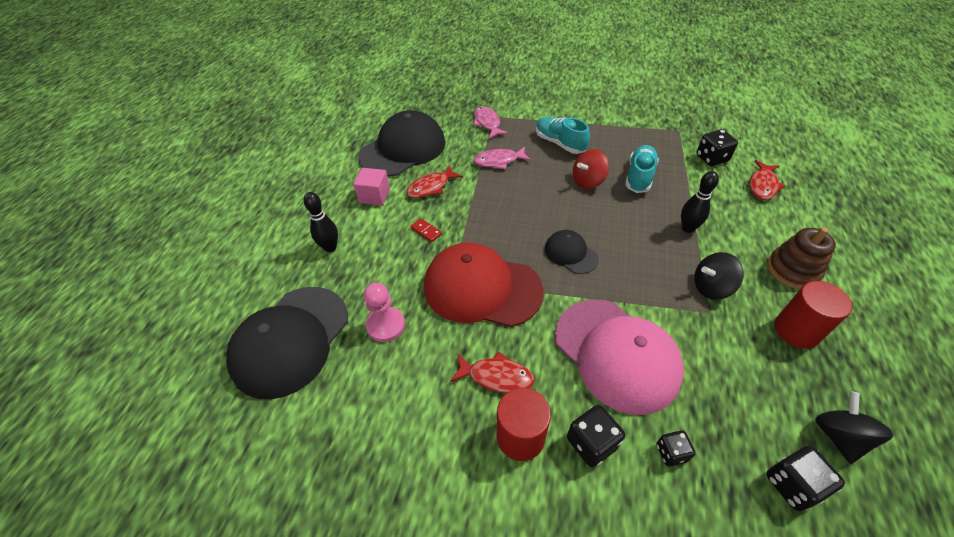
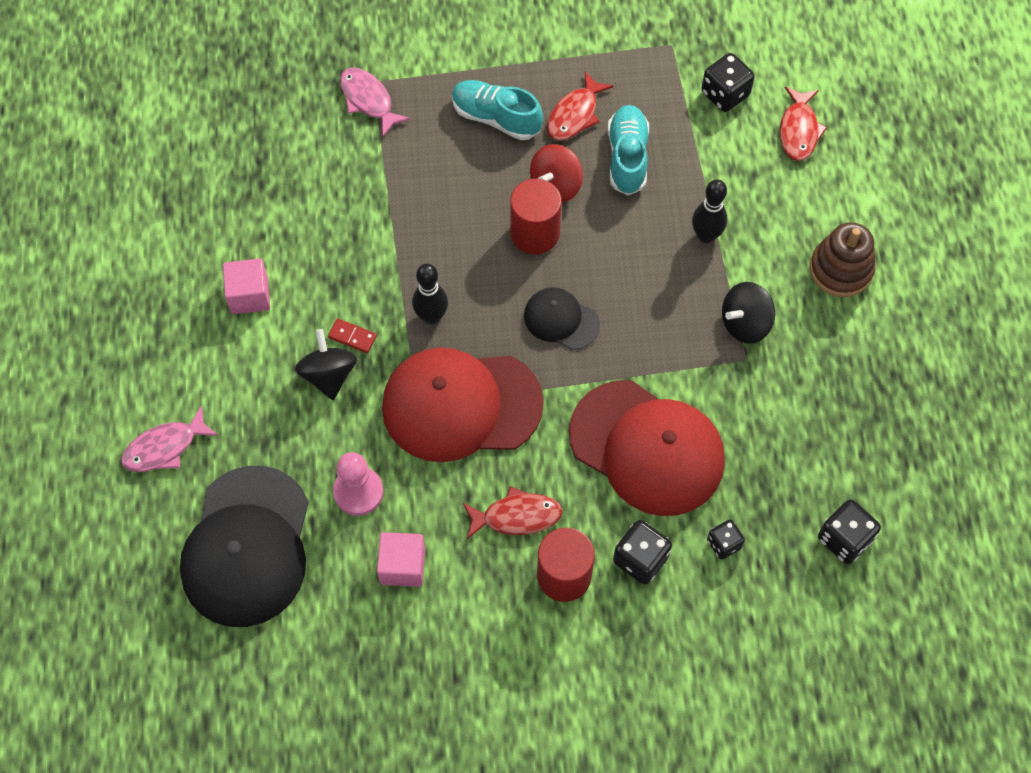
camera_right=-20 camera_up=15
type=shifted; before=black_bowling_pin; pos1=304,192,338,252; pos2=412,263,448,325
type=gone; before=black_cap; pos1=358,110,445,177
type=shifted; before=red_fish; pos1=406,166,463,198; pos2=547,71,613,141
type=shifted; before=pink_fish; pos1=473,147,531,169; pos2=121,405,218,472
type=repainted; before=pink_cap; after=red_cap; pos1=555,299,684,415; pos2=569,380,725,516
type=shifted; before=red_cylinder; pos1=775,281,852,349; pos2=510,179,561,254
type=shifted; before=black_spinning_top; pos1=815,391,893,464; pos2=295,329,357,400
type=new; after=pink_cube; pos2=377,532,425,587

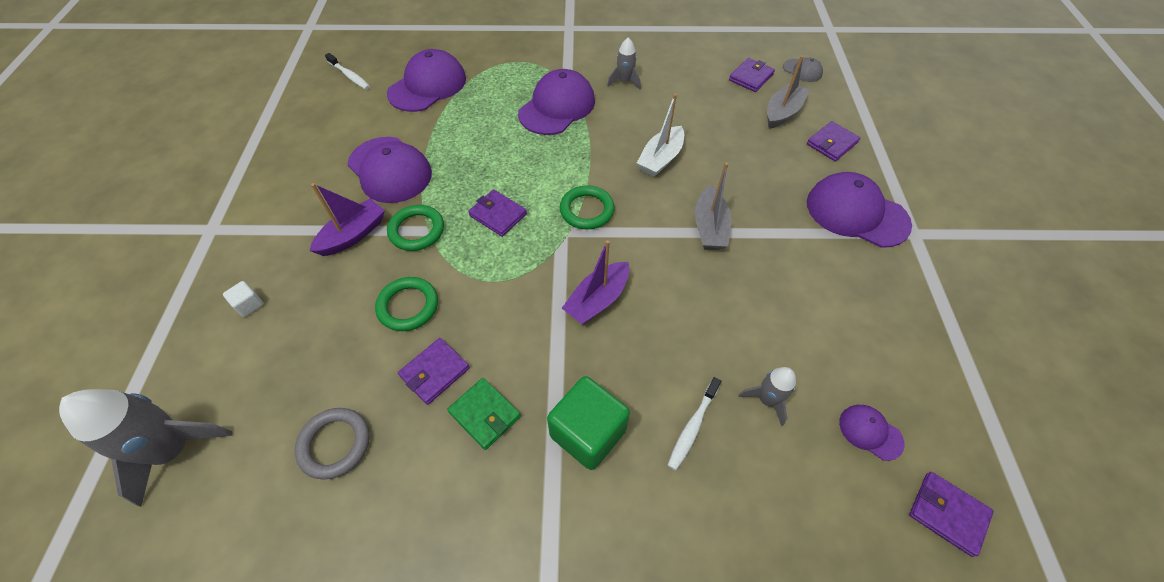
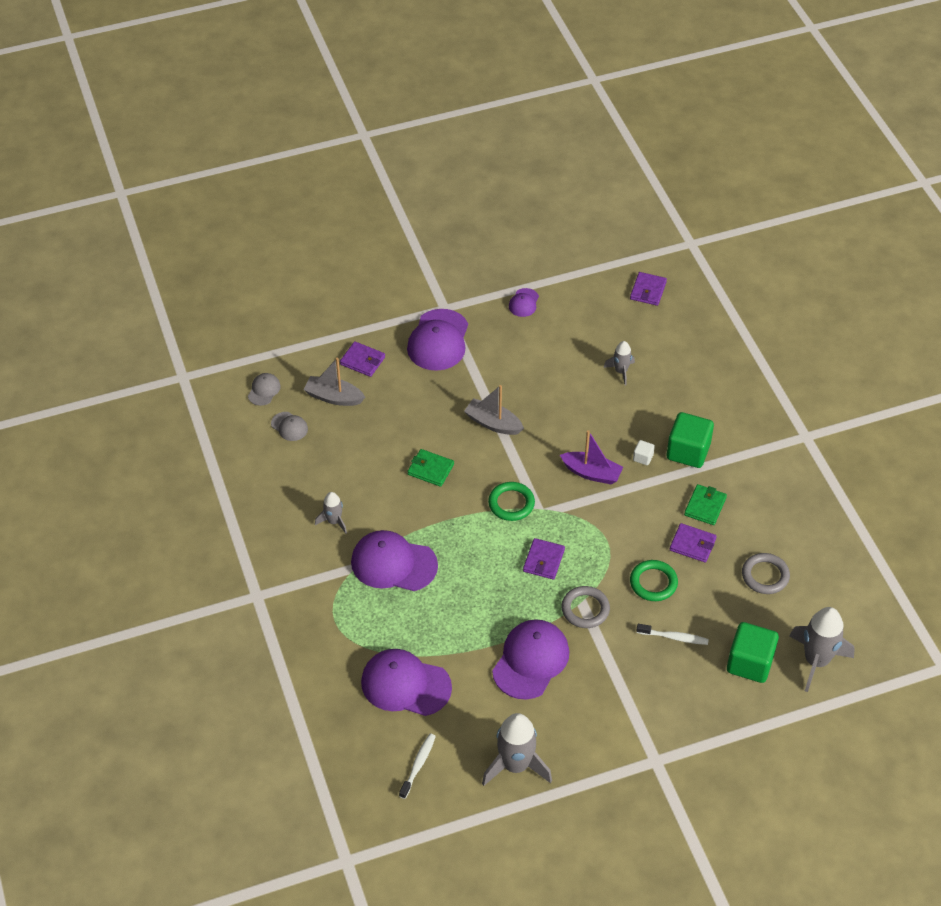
camera_right=-110 camera_up=-5
type=shifted; before=white_cube; pos1=223,281,264,317; pos2=633,440,655,465
type=gone; before=purple_boat; pos1=309,183,385,256
type=repainted; before=green_ring; after=grey_ring; pos1=387,205,444,251; pos2=561,586,610,628
type=swapped; before=white_boat; after=green_wallet; pos1=637,94,684,177; pos2=407,449,454,487
type=shifted; before=white_toothbrush; pos1=667,377,721,471; pos2=636,624,709,645
type=rotated; before=grey_boat; pos1=695,162,731,250; pos2=464,385,524,435; turn=-135
type=swapped; before=purple_wallet; after=grey_cap; pos1=729,58,775,92; pos2=271,412,308,441
type=shifted; before=purple_cap; pos1=839,405,905,461; pos2=509,288,539,317
type=new; after=grey_rocket; pos2=482,713,552,786
type=new; after=green_cube; pos2=727,622,779,683

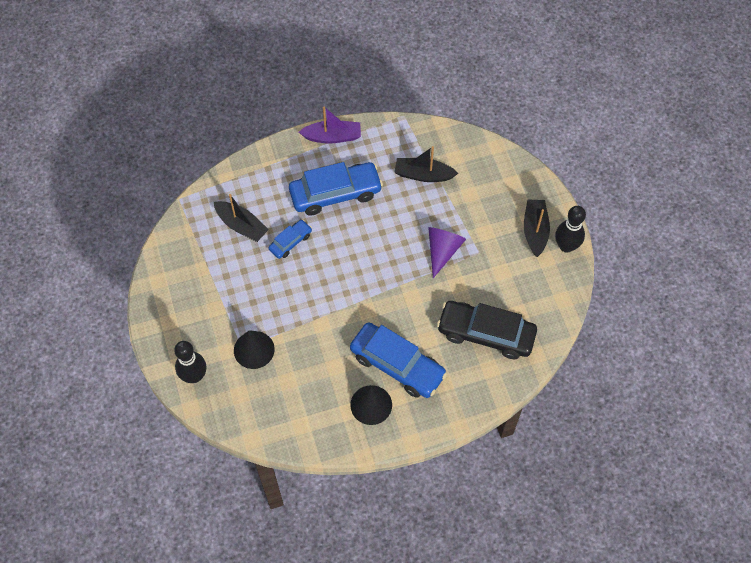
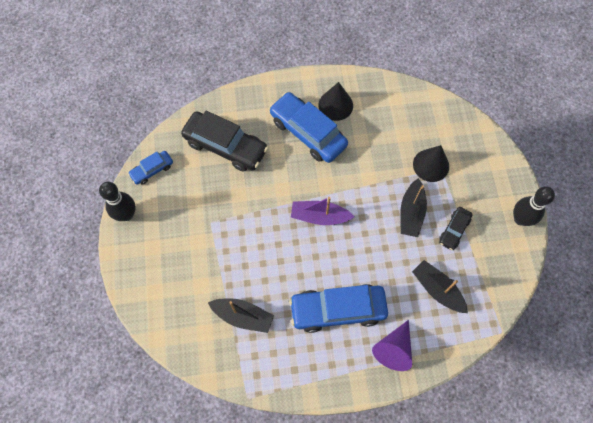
camera_right=-170 camera_up=5
type=shifted; before=black_bowling_pin; pos1=174,341,206,383; pos2=513,186,555,226
type=shifted; before=blue_car; pos1=269,219,312,259; pos2=128,151,173,185
type=shifted; before=purple_boat; pos1=299,106,361,143; pos2=291,197,355,225
type=shifted; before=purple_cone; pos1=428,227,466,278; pos2=372,320,412,371
type=shifted; before=black_boat; pos1=524,199,550,257; pos2=400,178,427,237
type=new; after=black_car; pos2=439,207,472,250

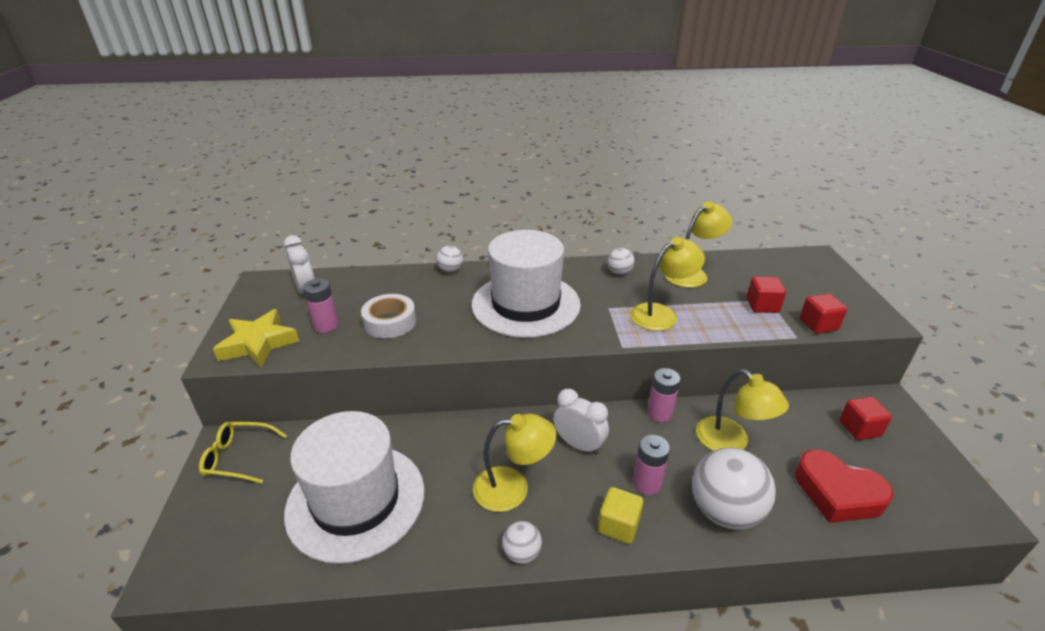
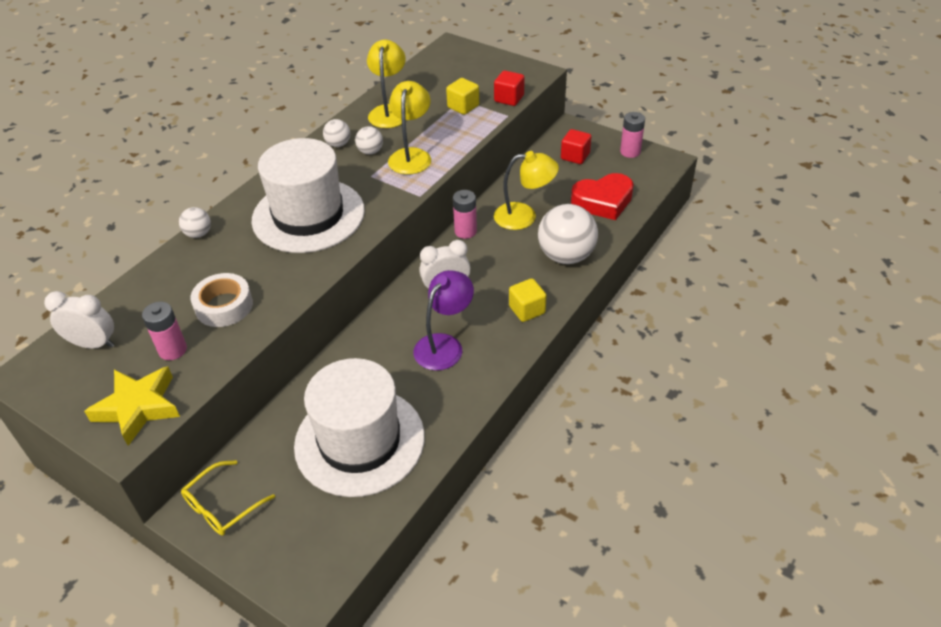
camera_right=-50 camera_up=10
type=repainted; before=yellow_lamp; after=purple_lamp; pos1=473,413,557,512; pos2=413,270,474,371
type=shifted; before=white_ball; pos1=502,521,542,564; pos2=355,126,383,155
type=shifted; before=pink_battery; pos1=633,435,670,495; pos2=620,112,645,158
type=repainted; before=red_cube; after=yellow_cube; pos1=747,276,786,313; pos2=446,78,479,115

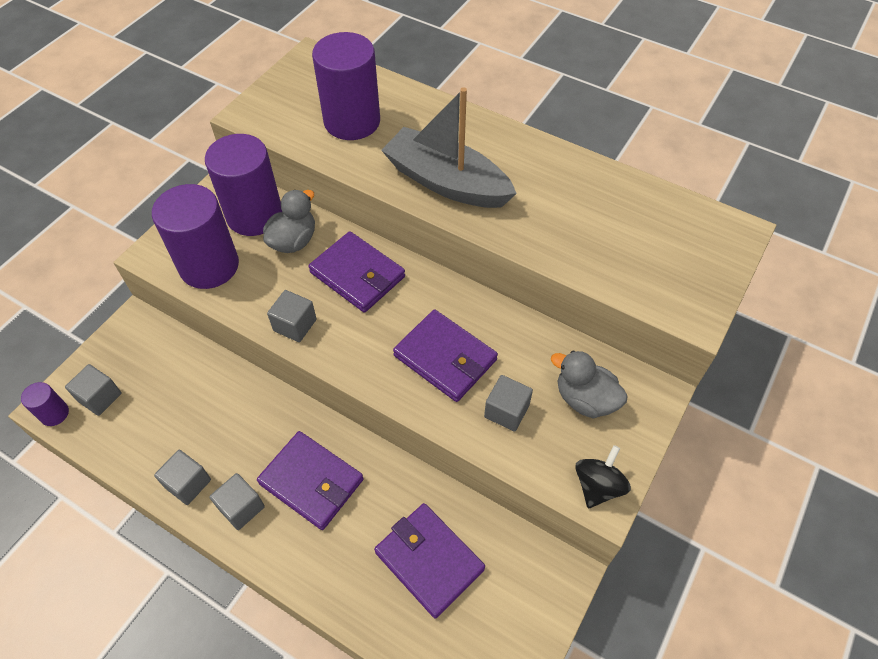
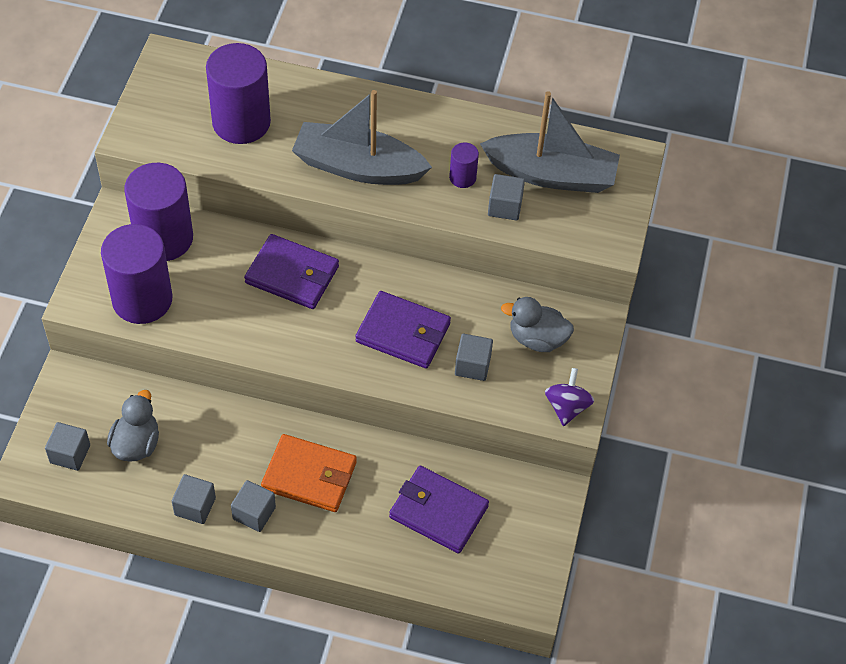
camera_right=-20 camera_up=0
type=shifted; before=purple_cylinder; pos1=21,382,69,426; pos2=449,142,479,188
type=repainted; before=purple_wallet; after=orange_wallet; pos1=257,431,364,530; pos2=261,434,357,512
type=shifted; before=grey_duck; pos1=263,190,315,253; pos2=107,390,159,462
type=shifted; before=grey_cube; pos1=267,290,317,342; pos2=488,174,525,221
type=repainted; before=black_spinning_top; after=purple_spinning_top; pos1=575,445,631,508; pos2=545,368,594,426
type=new; after=grey_boat; pos2=480,91,620,193

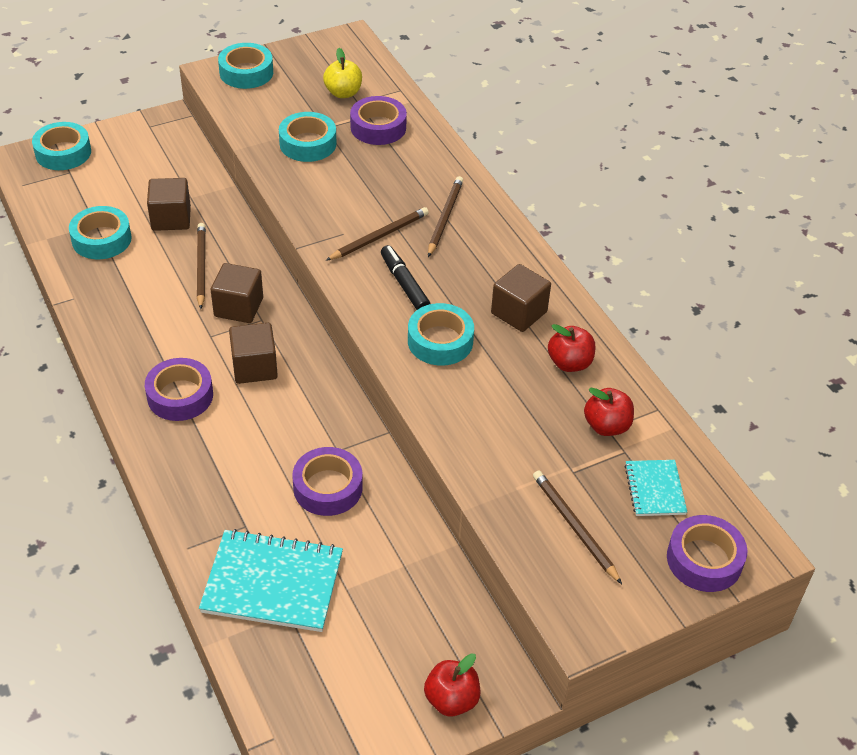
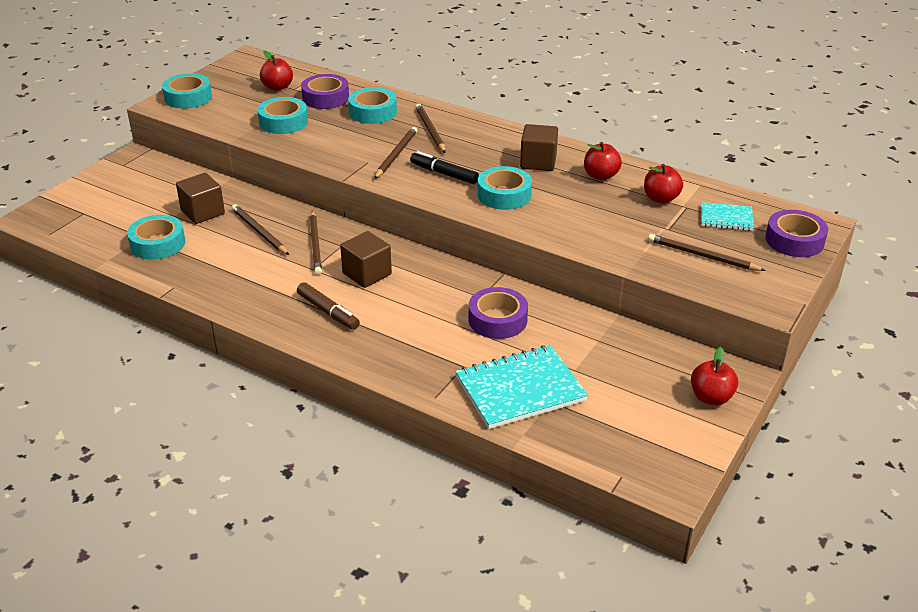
camera_right=-30 camera_up=-10
type=shifted; before=turquoise_tape; pos1=32,122,91,170; pos2=348,87,397,124
type=swapped; before=purple_tape; after=brown_marker; pos1=145,358,213,421; pos2=297,282,360,330
type=swapped; before=brown_cube; after=brown_pencil; pos1=211,263,263,323; pos2=310,210,322,275
type=repainted; before=yellow_apple; after=red_apple; pos1=323,48,362,98; pos2=260,51,293,91
type=rotated; before=turquoise_notebook; pos1=624,460,687,516; pos2=701,202,754,231; turn=-45

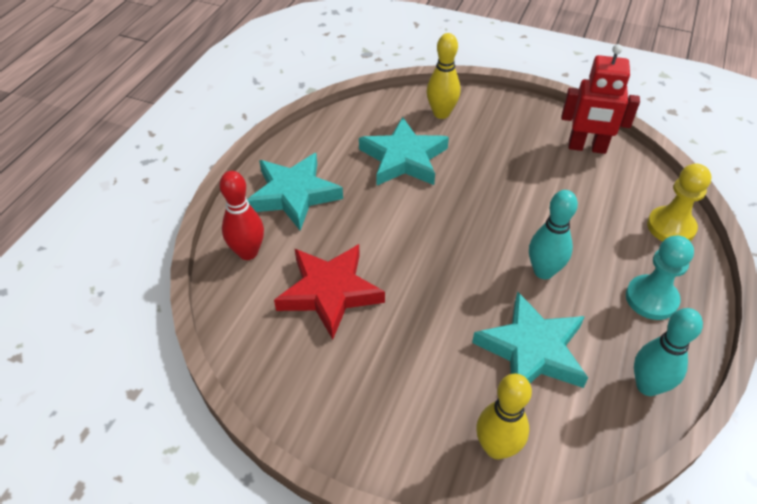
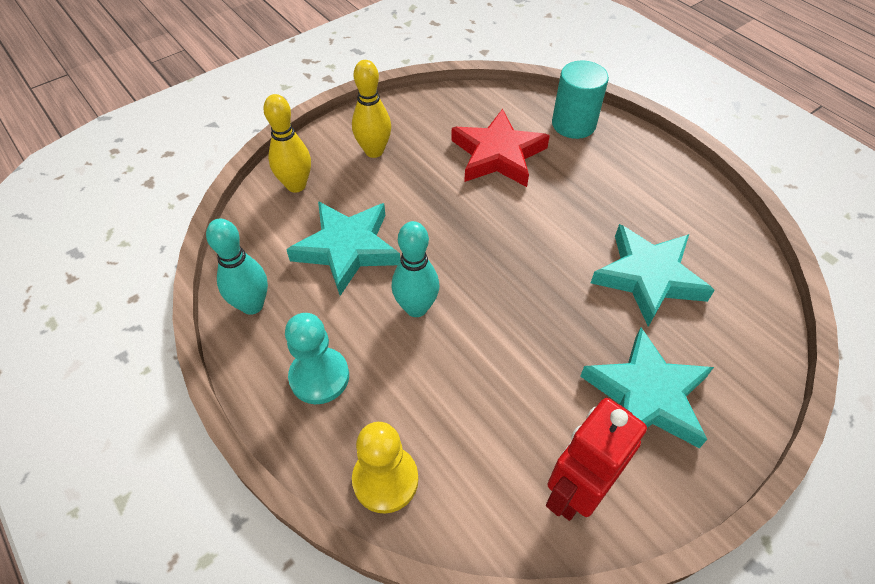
camera_right=120 camera_up=5
type=swapped; before=red_bowling_pin; after=turquoise_cylinder; pos1=219,171,264,260; pos2=552,61,609,139
type=shifted; before=turquoise_star; pos1=247,153,343,231; pos2=580,327,714,448
type=shifted; before=yellow_bowling_pin; pos1=427,33,460,119; pos2=352,60,391,158

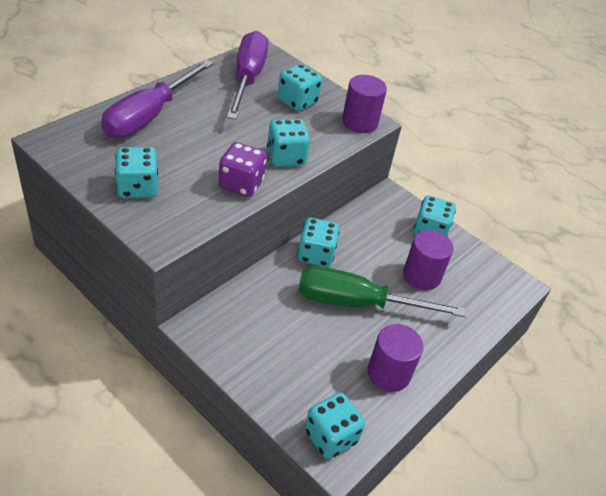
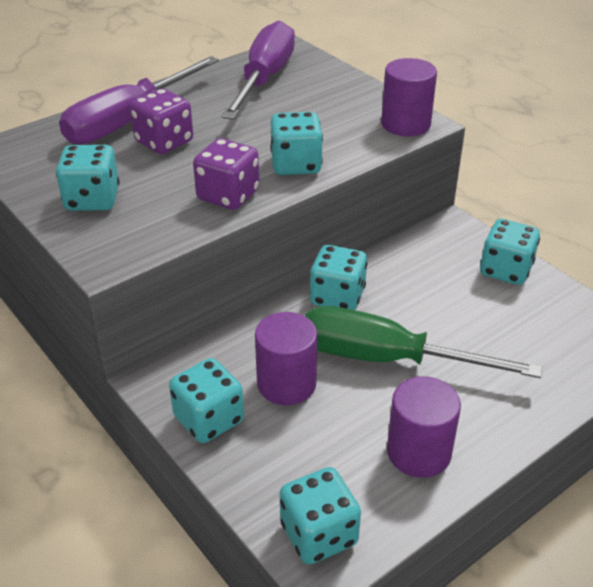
camera_right=15 camera_up=-5
type=shifted; before=turquoise_dice; pos1=278,64,322,111; pos2=169,358,244,443
type=shifted; before=purple_cylinder; pos1=403,230,454,290; pos2=255,312,318,405
type=new; after=purple_dice; pos2=130,88,193,154

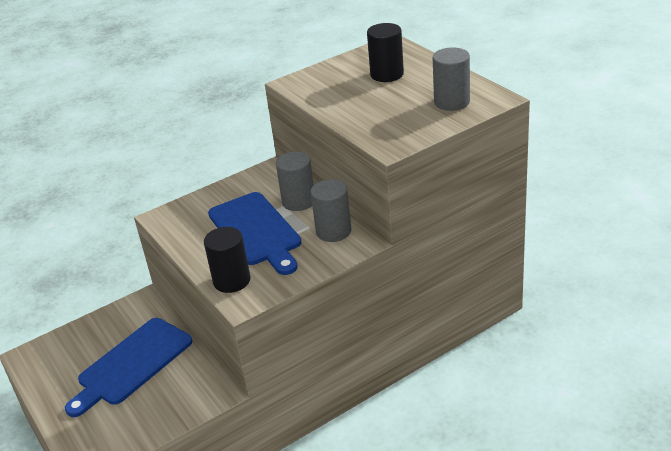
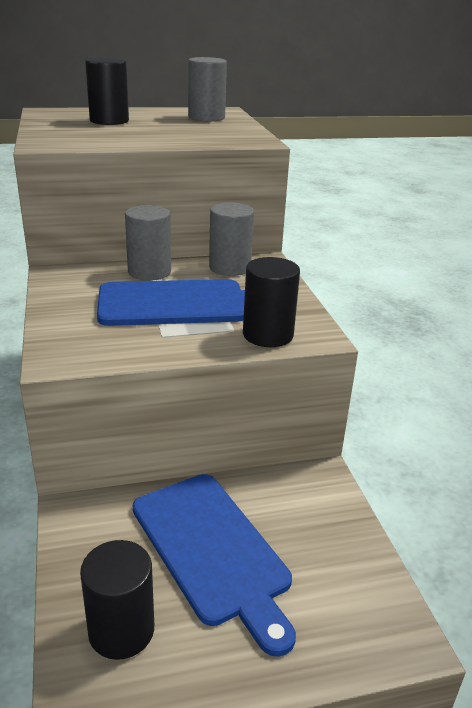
camera_right=-75 camera_up=-5
type=new; after=black_cylinder; pos2=80,540,154,660

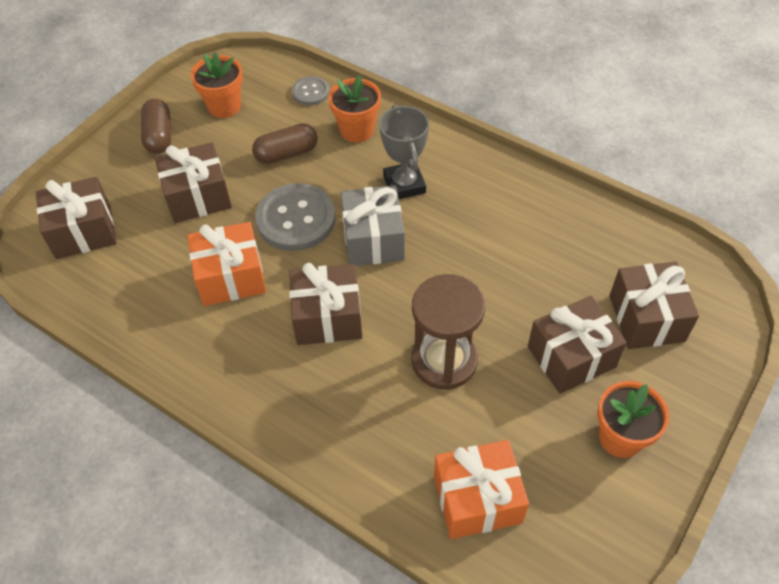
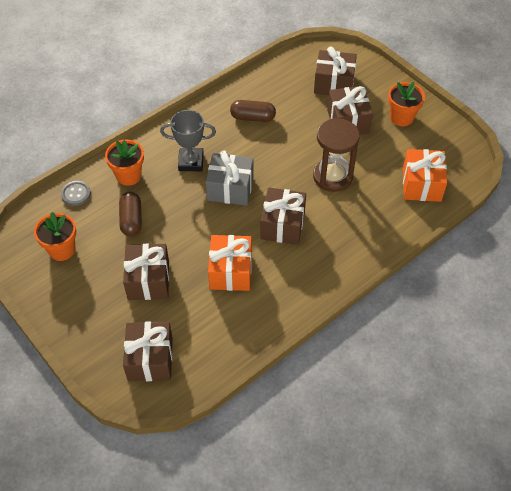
camera_right=-75 camera_up=0
type=shifted; before=brown_capsule; pos1=141,99,171,154; pos2=230,100,276,122
type=gone; before=grey_button; pos1=255,183,335,251

